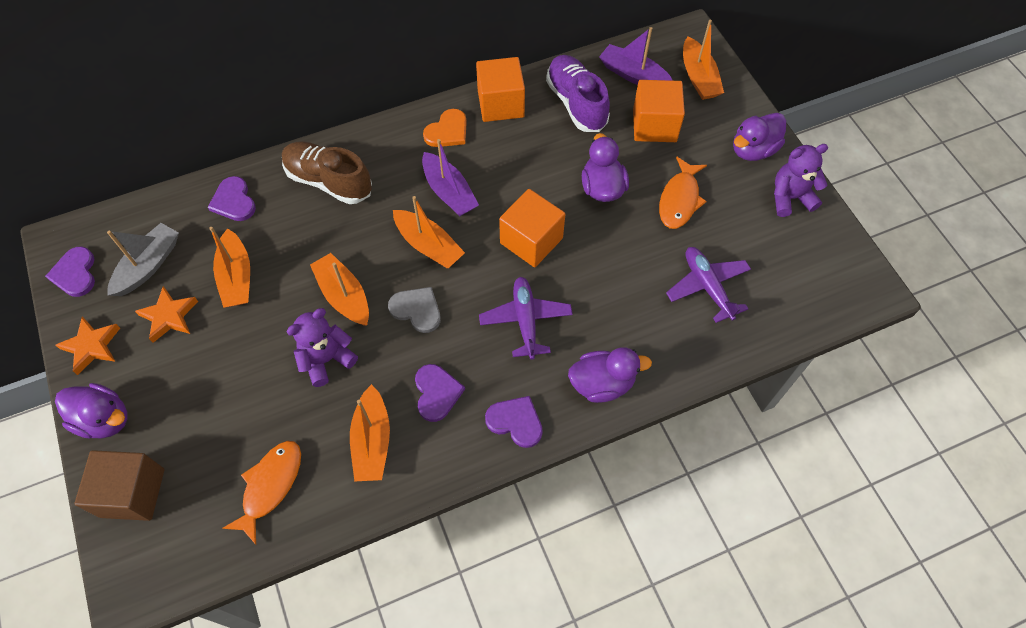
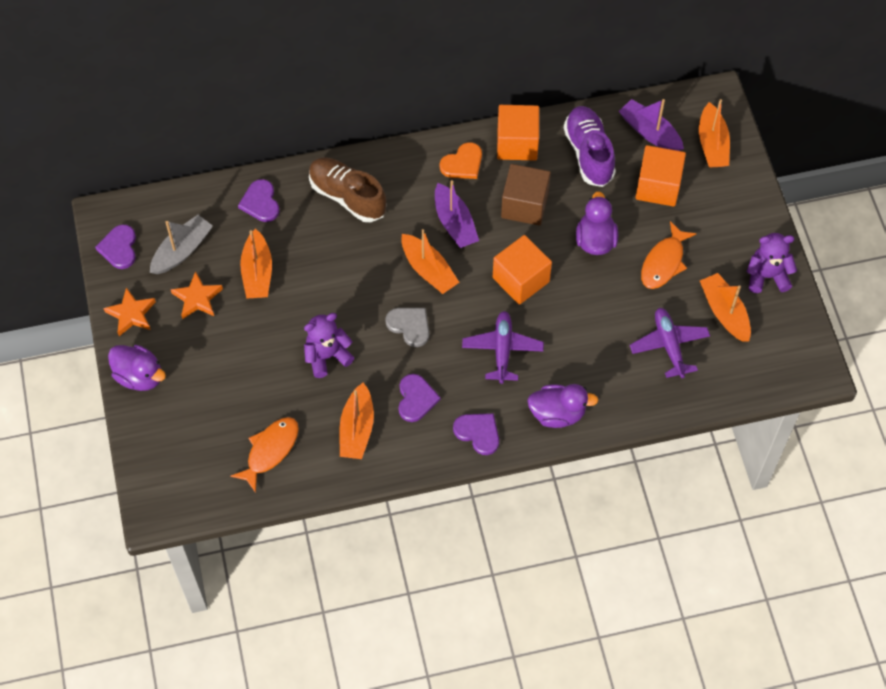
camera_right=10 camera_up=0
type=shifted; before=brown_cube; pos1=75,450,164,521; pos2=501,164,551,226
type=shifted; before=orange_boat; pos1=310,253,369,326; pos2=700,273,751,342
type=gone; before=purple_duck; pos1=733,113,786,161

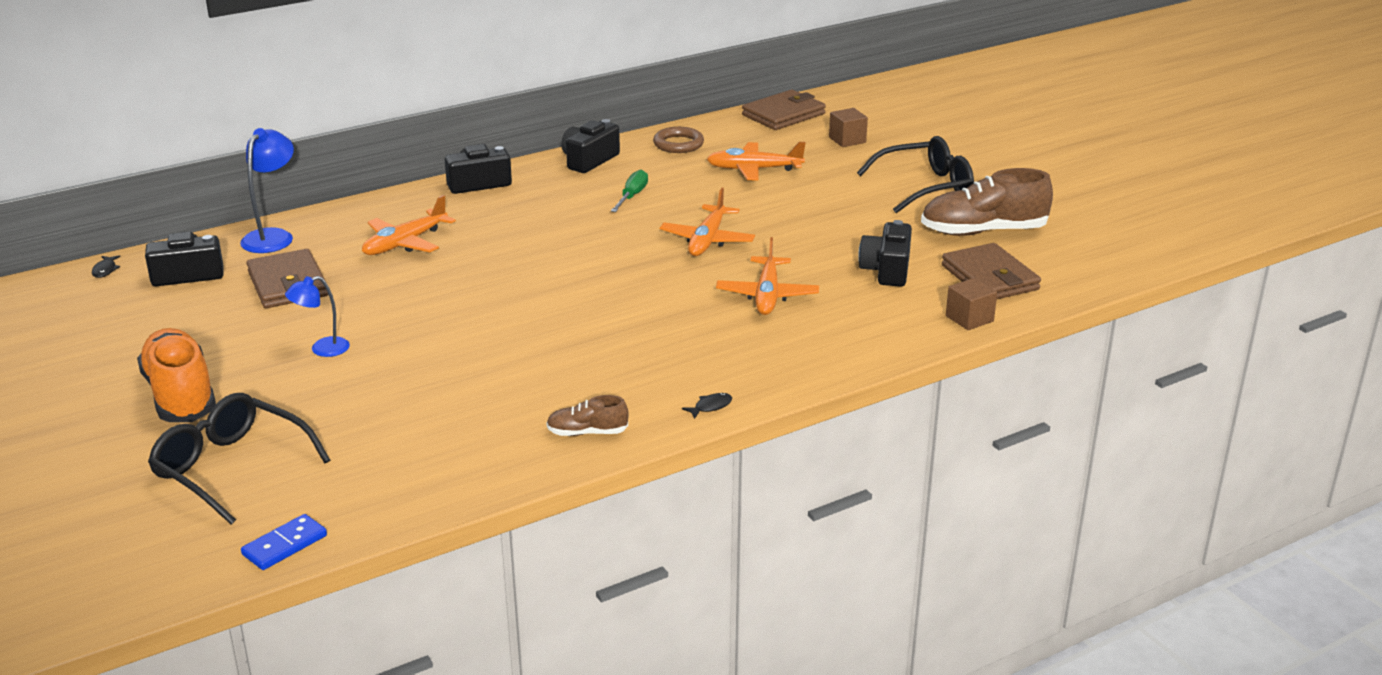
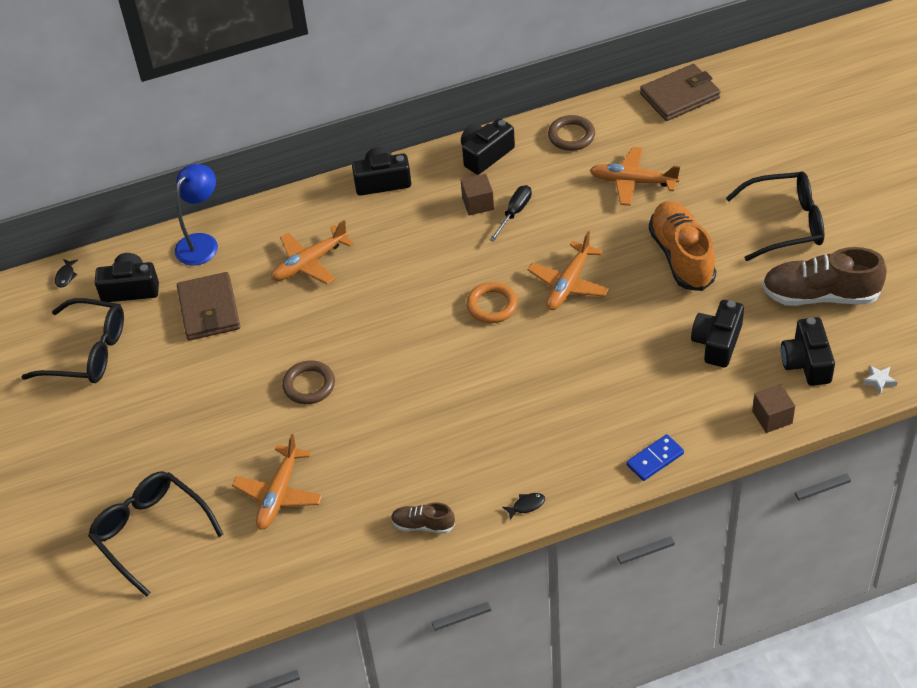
camera_right=15 camera_up=20
type=shifted; before=orange_shoe; pos1=137,328,216,422; pos2=649,201,716,291
type=shifted; before=blue_domino; pos1=241,514,327,570; pos2=626,434,684,481
type=gone; before=blue_lamp; pos1=285,276,350,357
type=repainted; before=green_screwdriver; after=black_screwdriver; pos1=611,170,648,212; pos2=490,185,532,242
type=shifted; before=orange_plane; pos1=716,237,819,315; pos2=232,434,323,530
type=shifted; before=brown_cube; pos1=829,108,868,147; pos2=461,174,494,216
type=swapped; before=brown_wallet; after=black_camera; pos1=942,243,1041,299; pos2=781,317,835,386
type=new; after=black_glasses; pos2=22,298,124,383
type=new; after=brown_ring; pos2=282,360,335,404
type=new; after=orange_ring; pos2=466,282,518,323
type=new; after=white_star; pos2=863,365,897,394

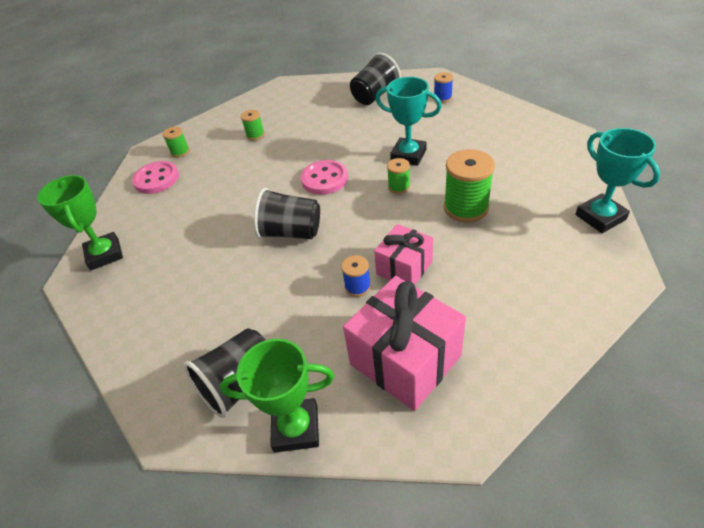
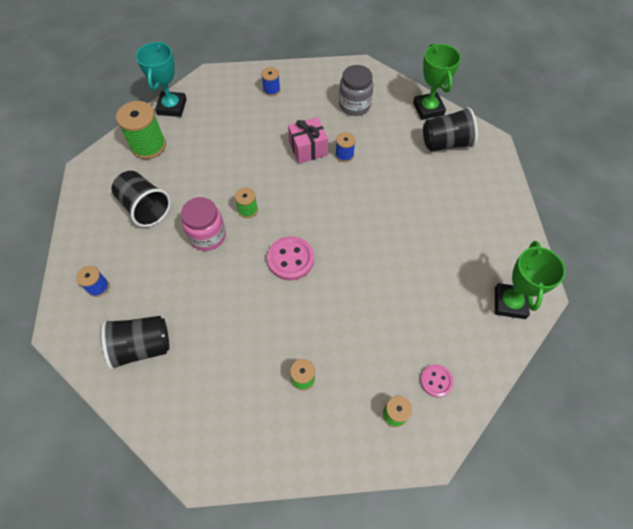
camera_right=-150 camera_up=15
type=scaled; before=pink_button; pos1=132,161,179,194; pos2=420,364,454,397; scale=0.61
type=rotated; before=green_trophy; pos1=220,339,334,453; pos2=413,44,461,120; turn=45
type=shifted; before=black_cup; pos1=254,188,320,239; pos2=112,171,171,227
type=swapped; before=pink_gift; after=grey_jar; pos1=343,276,466,411; pos2=339,65,373,116
type=swapped; before=turquoise_trophy; after=pink_jar; pos1=375,77,442,166; pos2=181,197,226,251
type=shifted; before=green_spool; pos1=444,149,495,222; pos2=116,101,166,159
type=new; after=blue_spool; pos2=261,67,280,96

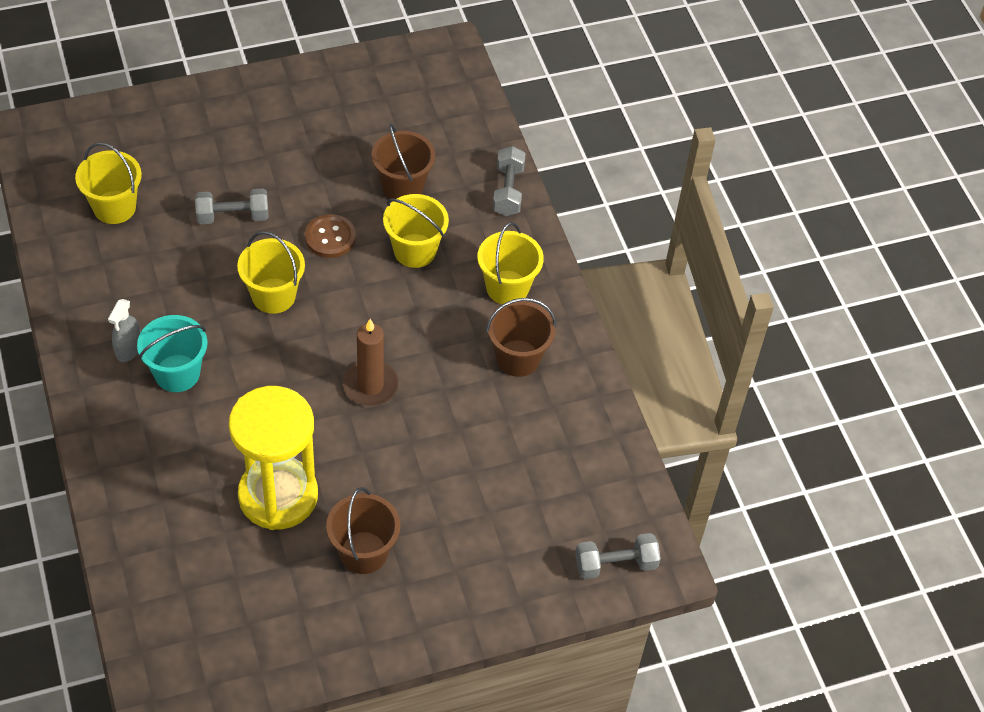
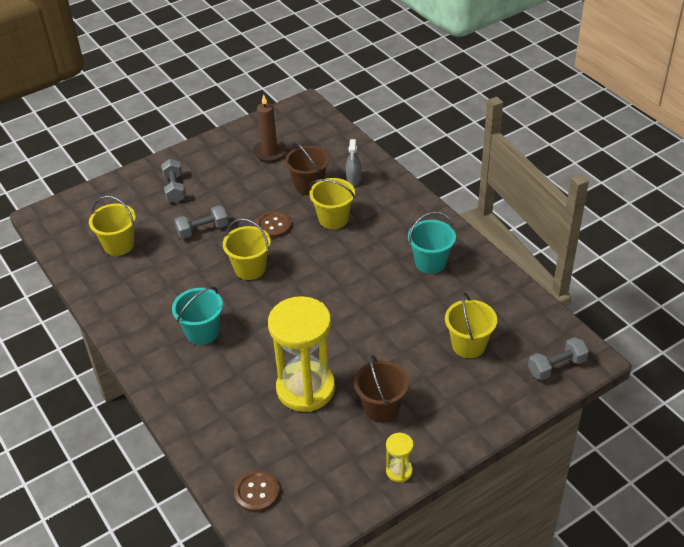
camera_right=-10 camera_up=-10
type=shifted; before=grey_spray_bottle; pos1=108,299,141,362; pos2=346,139,361,186
type=shifted; before=brown_candle; pos1=343,319,399,406; pos2=253,94,287,162
type=shifted; before=yellow_bucket; pos1=477,222,544,305; pos2=445,292,497,358
type=repainted; before=brown_bucket; after=turquoise_bucket; pos1=486,298,556,377; pos2=408,212,456,274
type=shifted; before=grey_dumbbell; pos1=493,146,526,216; pos2=161,159,185,203
type=new; after=brown_button; pos2=234,470,280,513
type=new; after=yellow_hourglass; pos2=386,433,414,482

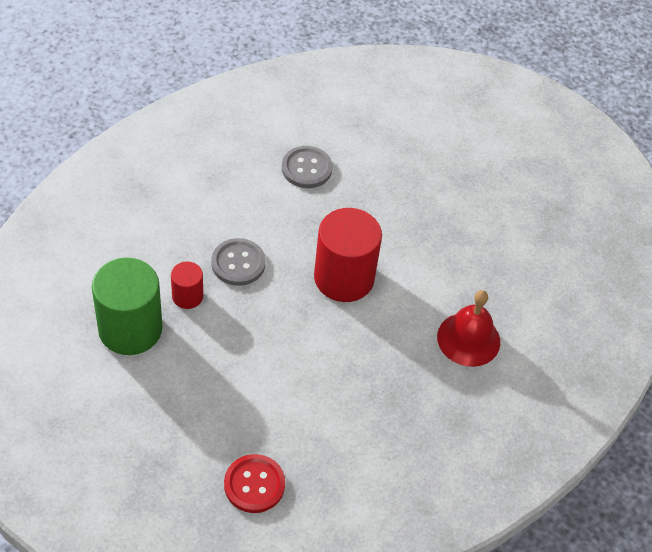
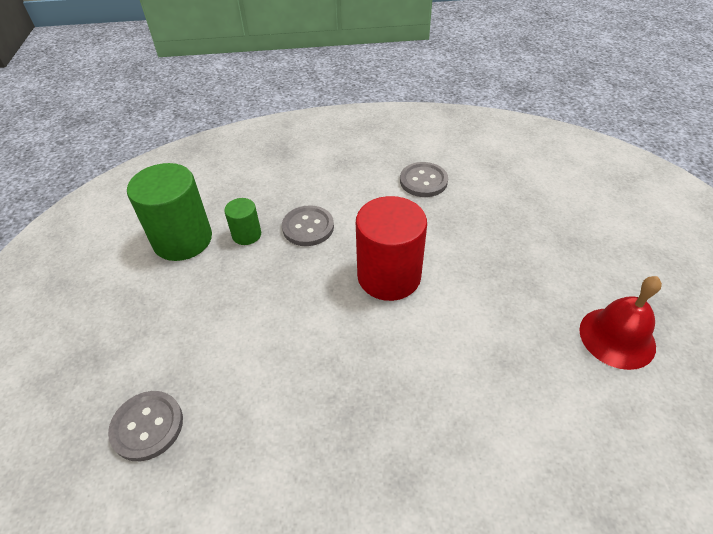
camera_right=40 camera_up=-5
type=repainted; before=red_cylinder; after=green_cylinder; pos1=171,262,203,309; pos2=224,198,261,245
type=repainted; before=red_button; after=grey_button; pos1=224,454,285,513; pos2=108,391,183,461
type=shifted; before=red_bell; pos1=437,290,500,367; pos2=579,276,662,370

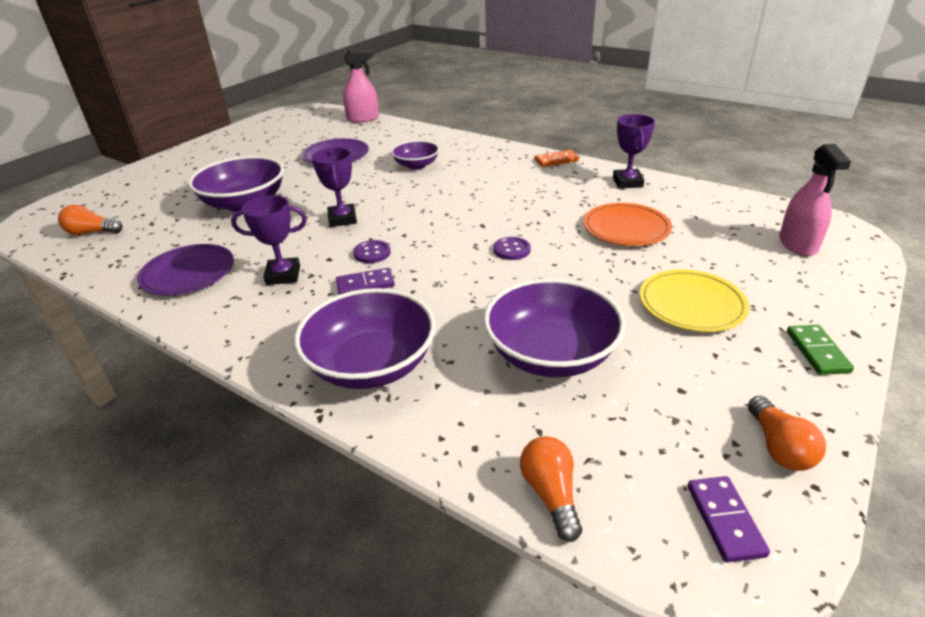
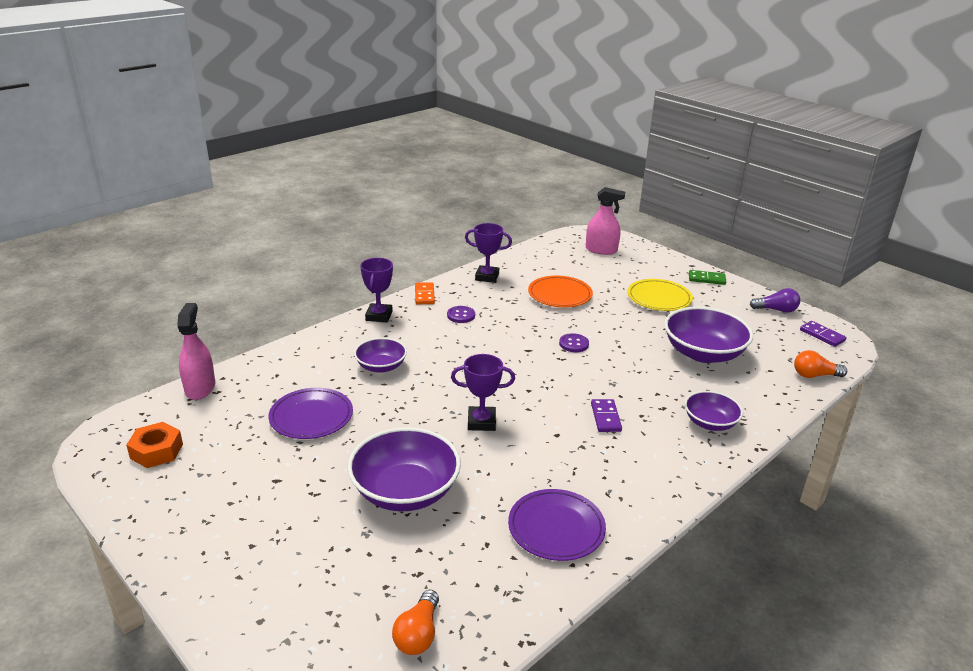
camera_right=-80 camera_up=-5
type=shifted; before=purple_trophy; pos1=231,195,307,285; pos2=360,258,393,322
type=scaled; before=purple_bowl; pos1=294,288,436,389; pos2=685,391,743,431; scale=0.58
type=shifted; before=purple_button; pos1=353,240,391,263; pos2=447,306,475,323
type=rotated; before=purple_domino; pos1=688,476,770,562; pos2=800,321,847,347; turn=45
type=repainted; before=orange_light_bulb; after=purple_light_bulb; pos1=748,396,826,471; pos2=750,288,800,313
type=new; after=orange_nut; pos2=126,422,183,468

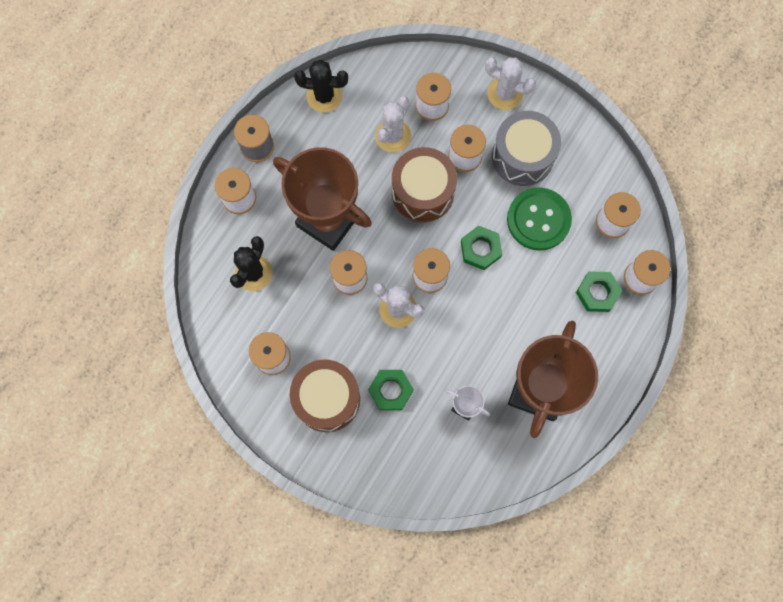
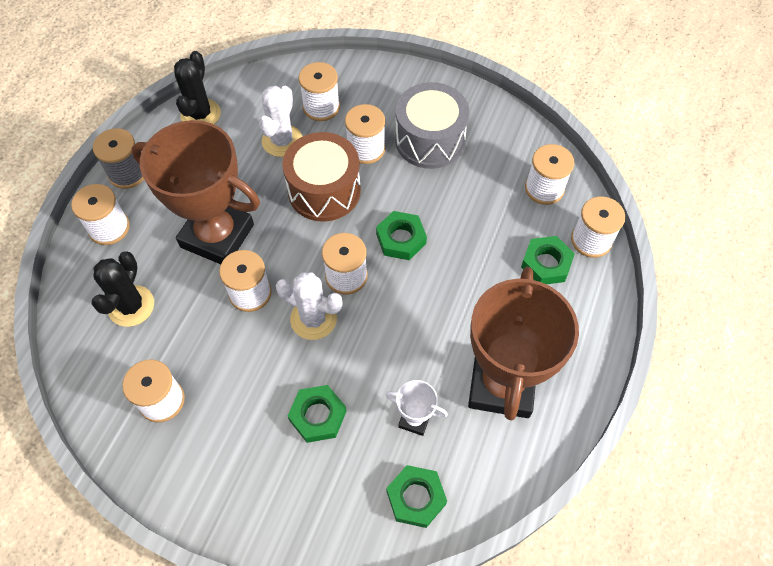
camera_right=-10 camera_up=-15
type=gone; before=brown_drum; pos1=290,359,360,432
type=rotated; before=black_cactus; pos1=294,60,348,113; pos2=174,51,221,124; turn=-75
type=gone; before=white_cactus; pos1=485,57,536,110
type=gone; before=green_button; pos1=507,187,572,251
type=new; after=green_nut; pos2=387,465,447,528

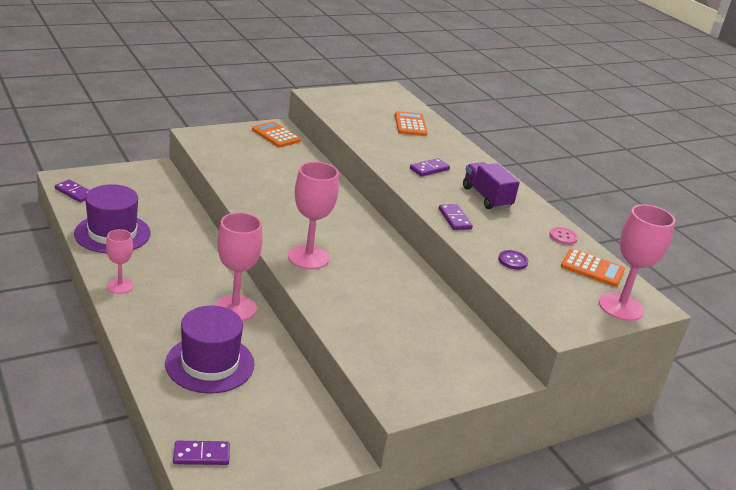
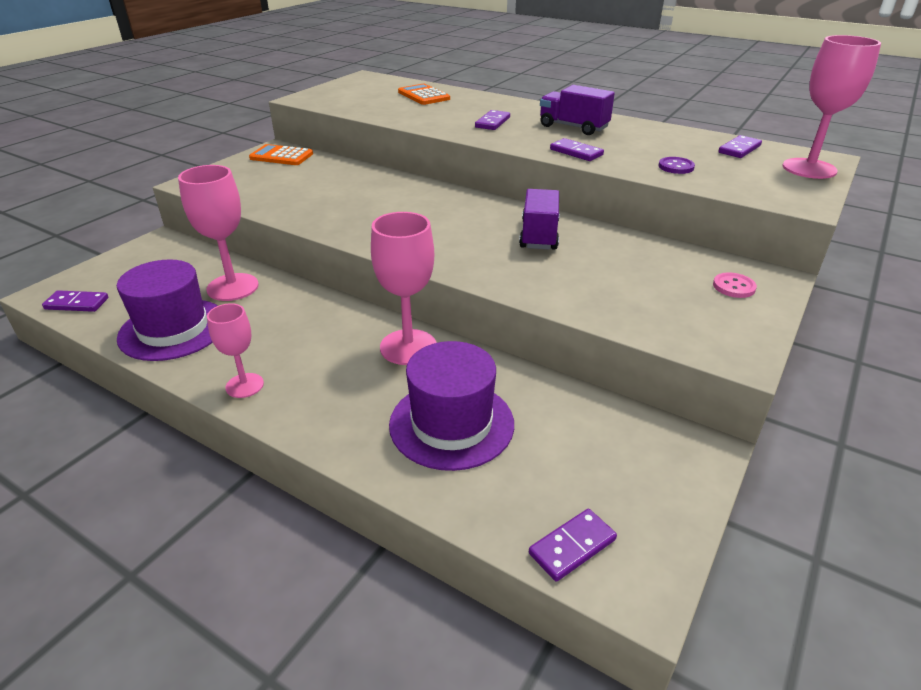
camera_right=-25 camera_up=5
type=shifted; before=pink_goblet; pos1=288,162,339,269; pos2=178,165,259,301
type=shifted; before=pink_button; pos1=549,227,578,245; pos2=713,272,757,298
type=swapped; before=orange_calculator; after=purple_domino; pos1=561,249,625,287; pos2=718,135,762,158
type=new; after=purple_truck; pos2=519,189,560,250

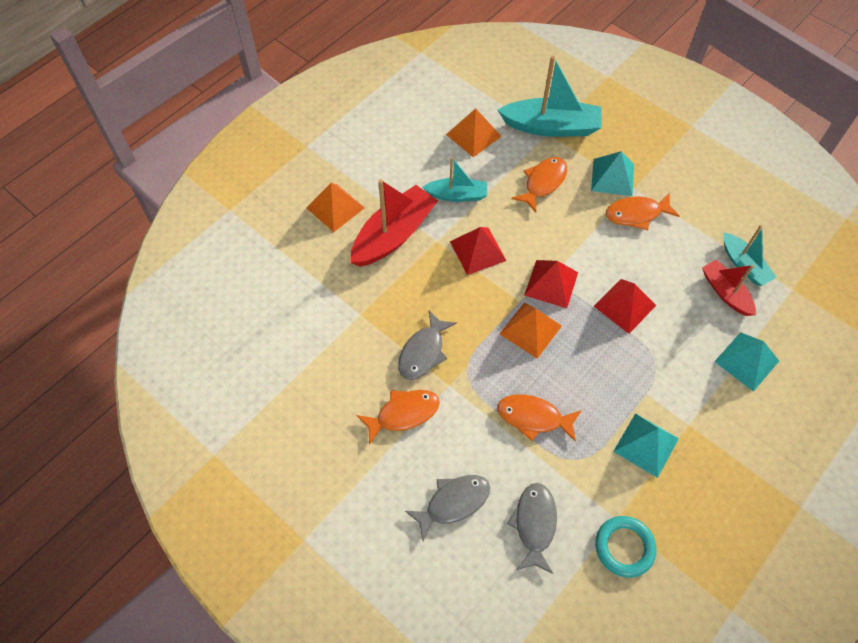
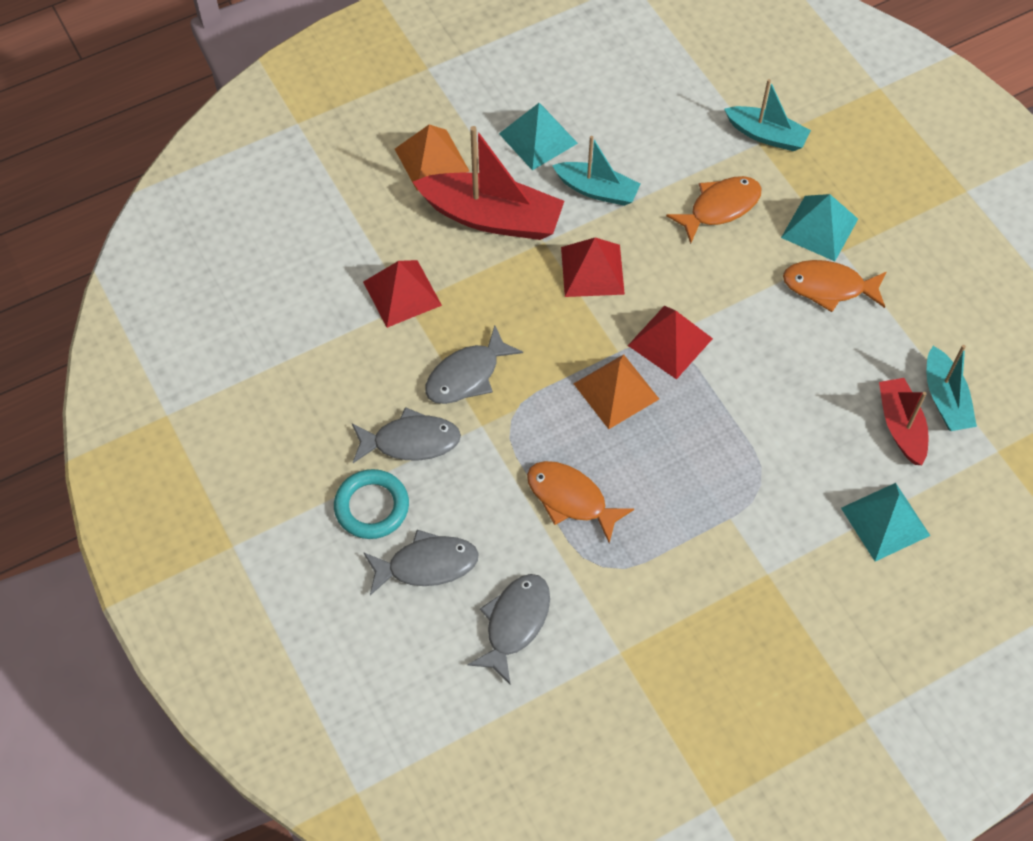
camera_right=20 camera_up=0
type=rotated; before=red_boat; pos1=350,179,438,267; pos2=413,126,564,240; turn=45
type=repainted; before=orange_fish; after=grey_fish; pos1=356,390,440,445; pos2=352,407,461,463
type=gone; before=orange_pyramid; pos1=446,108,502,157
type=scaled; before=turquoise_boat; pos1=498,56,601,137; pos2=724,79,811,151; scale=0.6
type=shifted; before=red_pyramid; pos1=594,279,656,334; pos2=363,260,442,328
type=shifted; before=turquoise_ring; pos1=595,516,656,578; pos2=334,469,409,539
type=shifted; before=turquoise_pyramid; pos1=613,413,679,478; pos2=499,103,578,171

